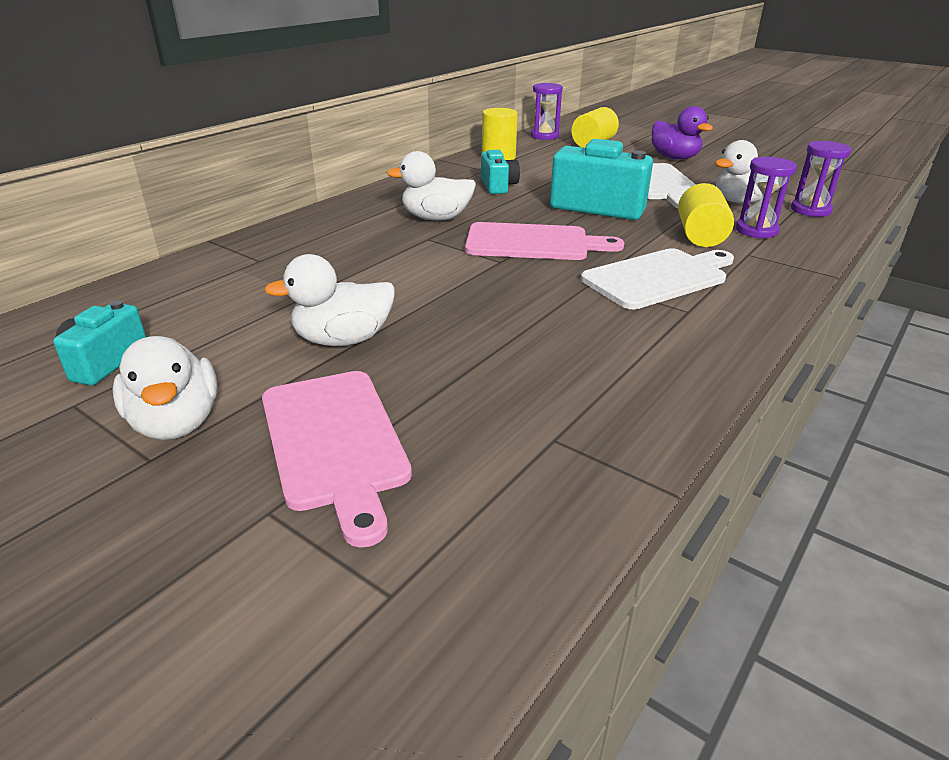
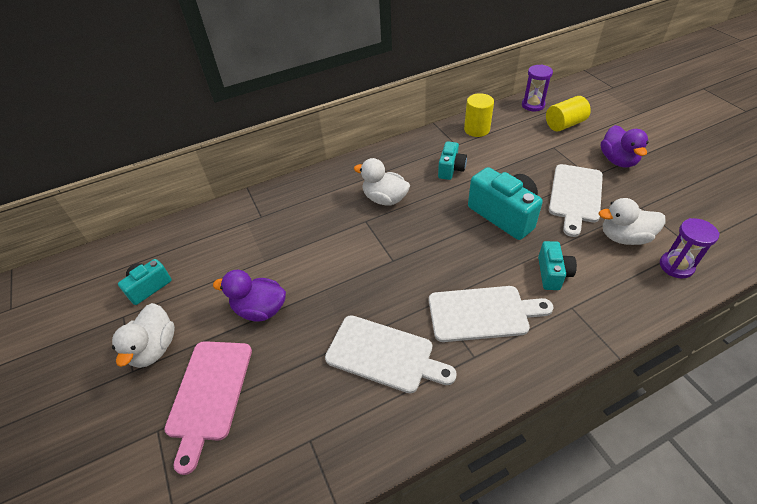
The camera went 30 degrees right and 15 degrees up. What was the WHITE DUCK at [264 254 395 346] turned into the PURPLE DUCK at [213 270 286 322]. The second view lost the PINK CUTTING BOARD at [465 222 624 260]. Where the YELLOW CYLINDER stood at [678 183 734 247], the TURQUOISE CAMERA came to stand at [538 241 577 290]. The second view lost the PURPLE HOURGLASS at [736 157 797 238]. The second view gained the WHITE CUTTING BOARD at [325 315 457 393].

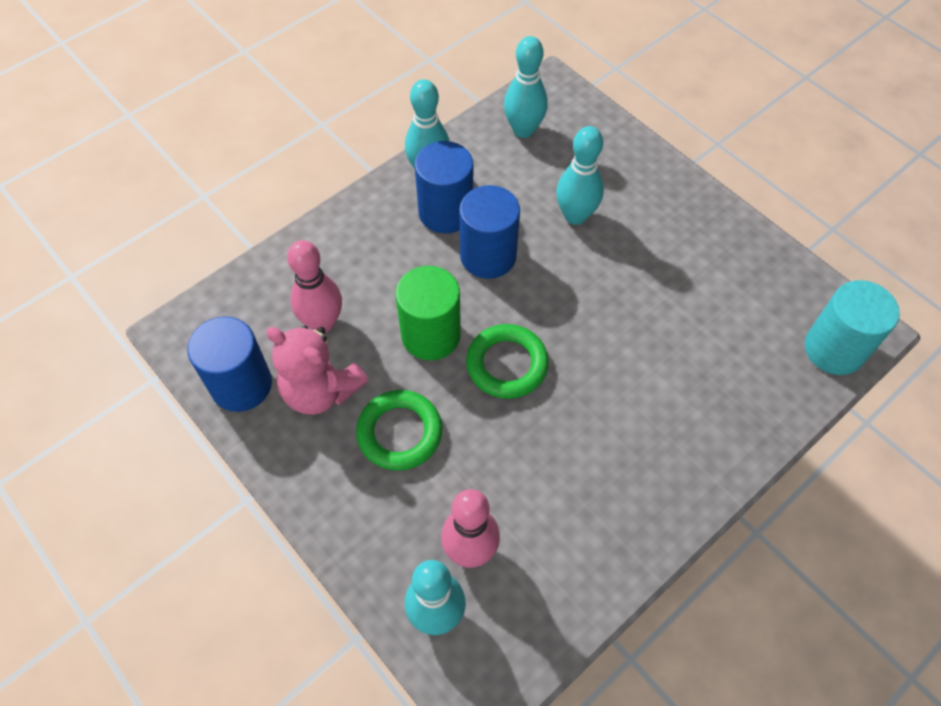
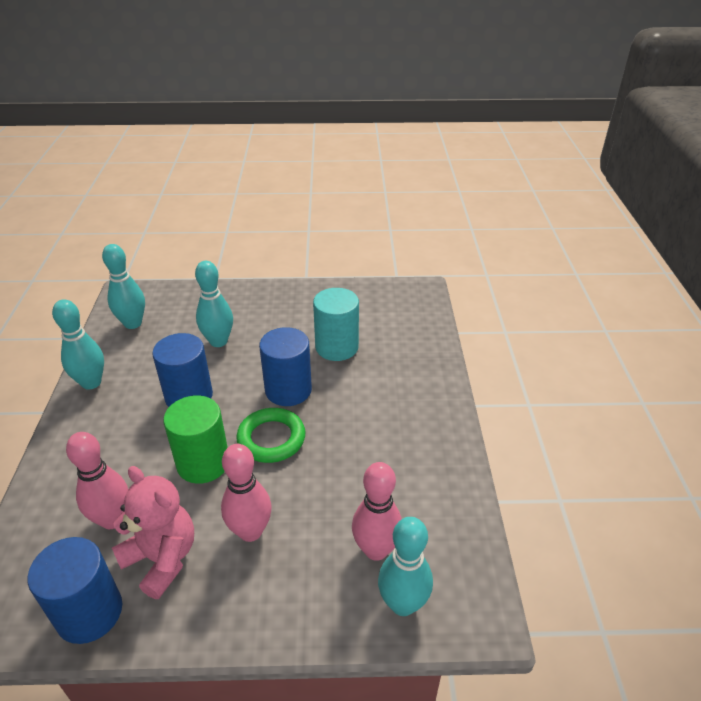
The camera went 50 degrees left and 20 degrees down. The PINK TEDDY BEAR at [266 325 368 415] ended up facing another way, 120 degrees counterclockwise from before. Where the GREEN RING stood at [356 390 442 471], the PINK BOWLING PIN came to stand at [221 444 272 542]. The BLUE CYLINDER ended up elsewhere, having gone from [414 141 473 234] to [259 327 312 406]. The TURQUOISE CYLINDER ended up elsewhere, having gone from [805 280 900 375] to [313 288 359 361].

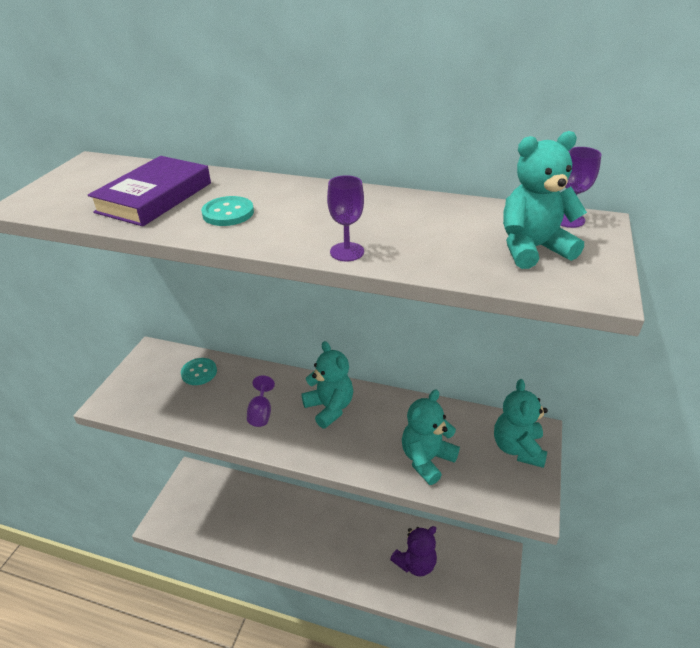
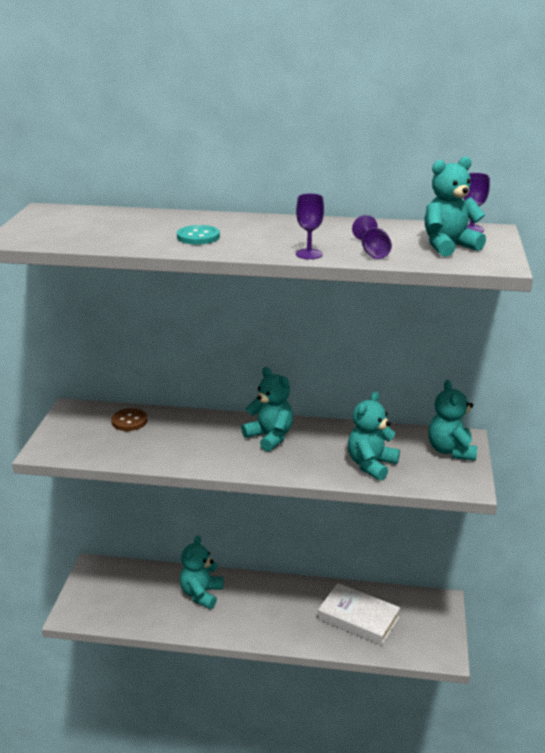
The camera went 10 degrees left and 10 degrees down. The second view lost the PURPLE BOOK at [88 156 211 227]. What was the TURQUOISE BUTTON at [181 358 217 385] turned into the BROWN BUTTON at [111 408 148 431]. The PURPLE GOBLET ended up elsewhere, having gone from [247 375 275 427] to [352 215 392 259]. Where the PURPLE TEDDY BEAR stood at [390 526 437 577], the WHITE BOOK came to stand at [318 583 400 645]. The second view gained the TURQUOISE TEDDY BEAR at [180 535 223 609].

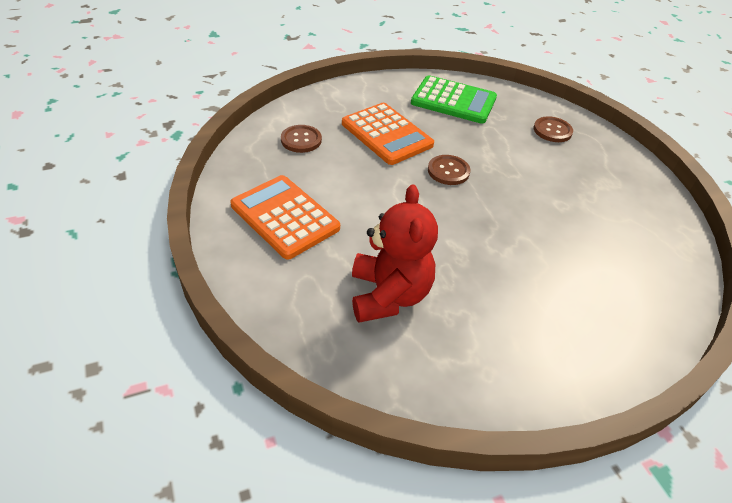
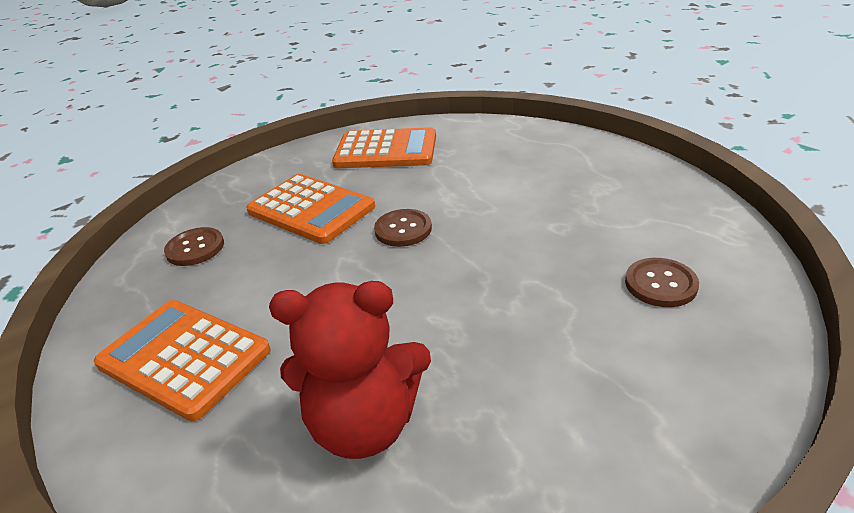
The camera went 10 degrees left and 10 degrees down. The RED TEDDY BEAR at [352 184 438 323] ended up facing another way, 105 degrees clockwise from before. What was the GREEN CALCULATOR at [411 75 497 124] turned into the ORANGE CALCULATOR at [332 127 436 168]. The BROWN BUTTON ended up elsewhere, having gone from [534 116 573 142] to [625 258 699 307].

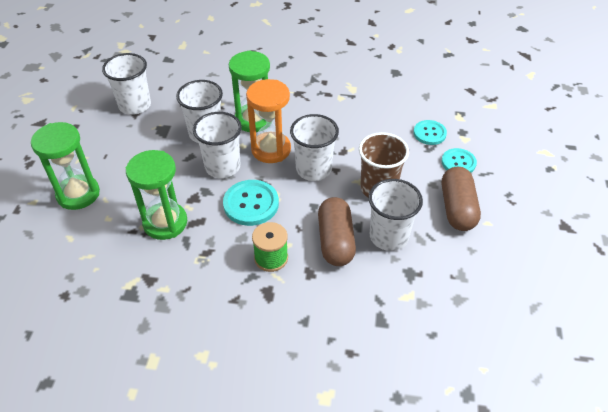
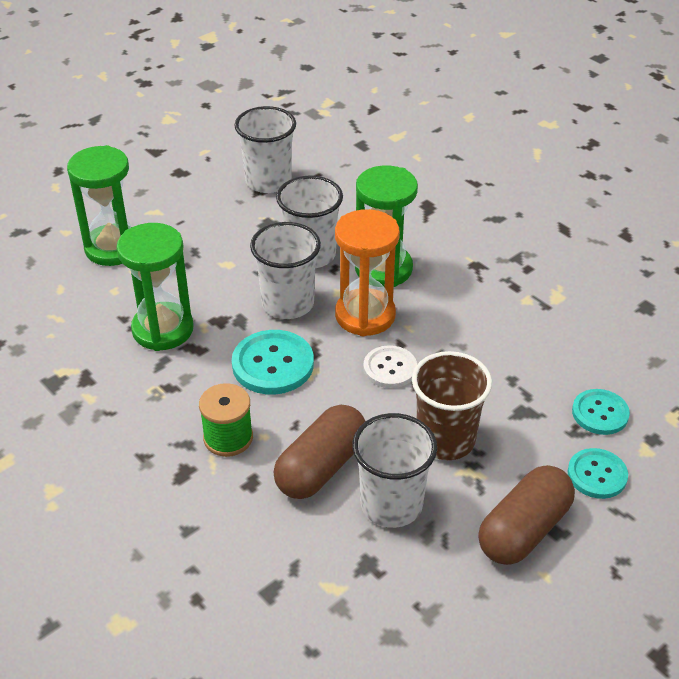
The camera went 40 degrees right and 5 degrees down. Where the WHITE CUP stood at [290 114 339 181], the WHITE BUTTON came to stand at [363 345 417 388].

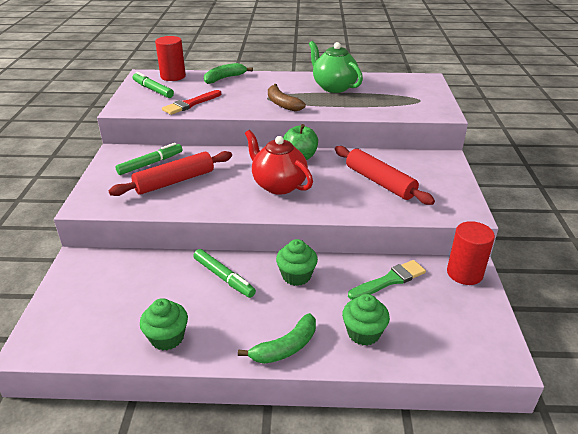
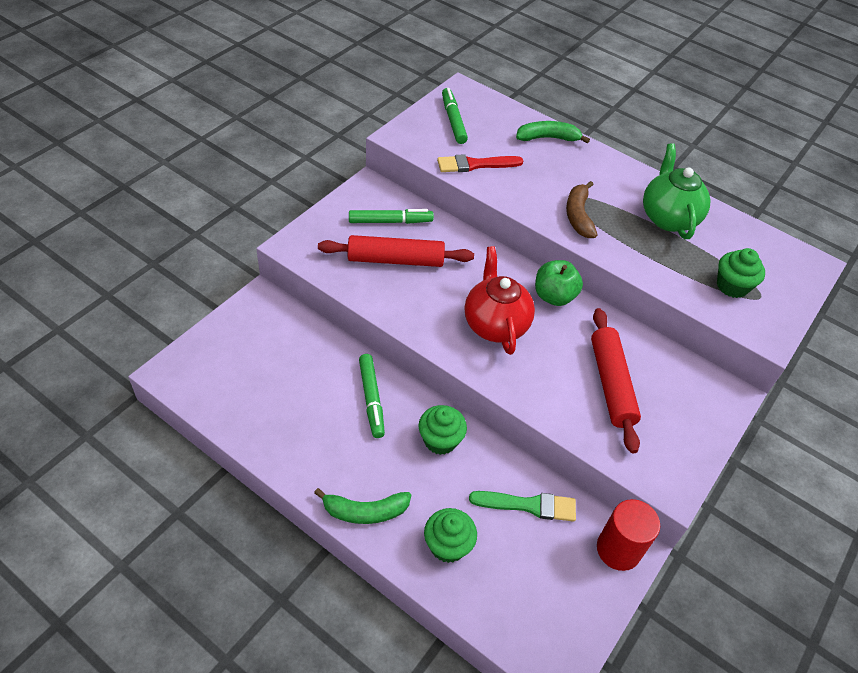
The camera went 30 degrees right and 15 degrees up. The GREEN CUPCAKE ended up elsewhere, having gone from [140 298 188 350] to [717 248 765 298]. The second view lost the RED CYLINDER at [155 36 186 81].

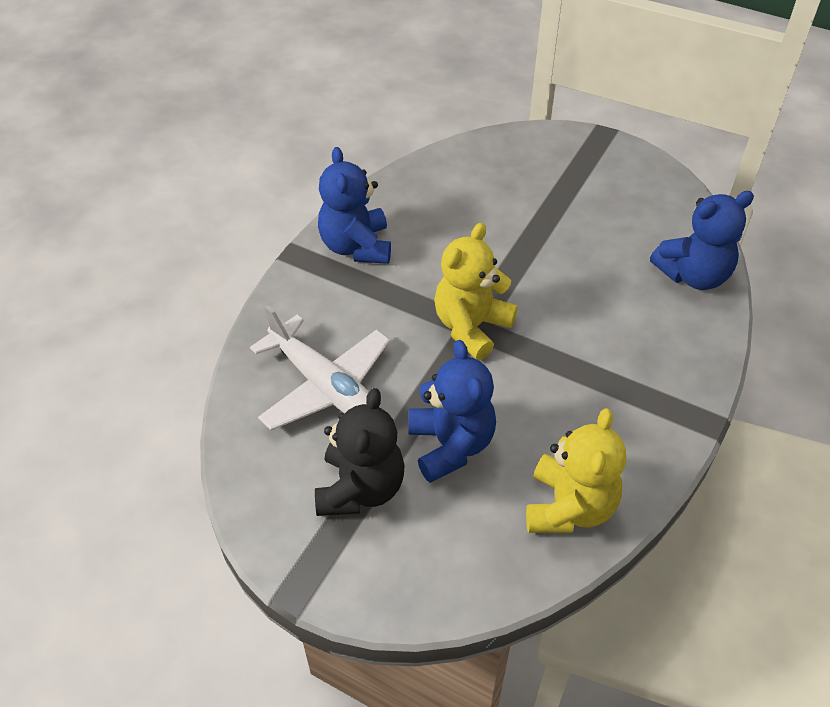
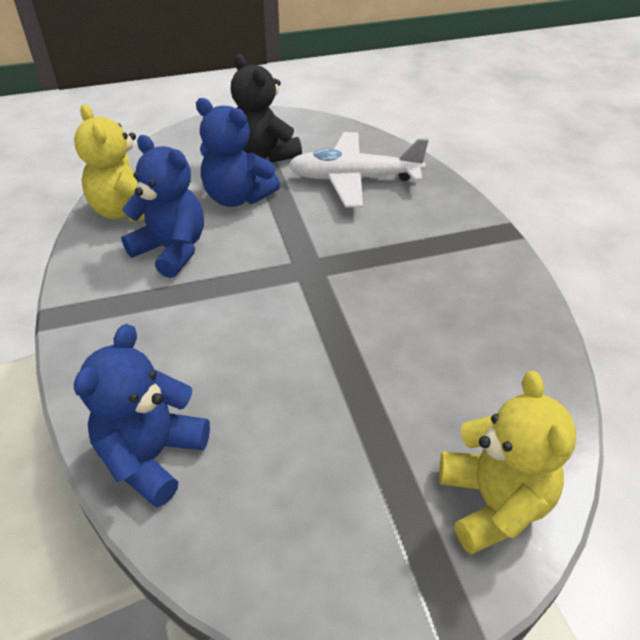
The camera went 135 degrees right and 5 degrees down. The BLUE TEDDY BEAR ended up elsewhere, having gone from [318 147 391 264] to [121 135 204 278]. The YELLOW TEDDY BEAR ended up elsewhere, having gone from [434 223 518 360] to [439 371 576 554].

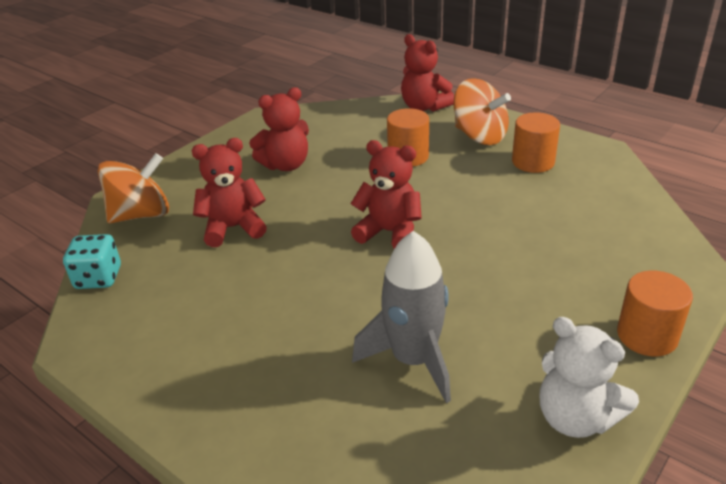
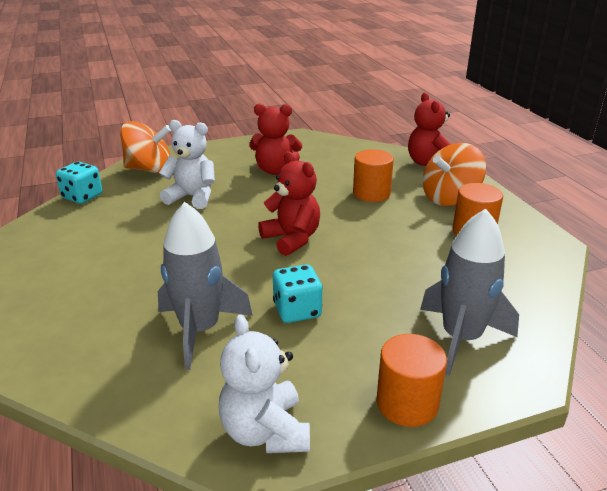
The camera went 30 degrees right and 5 degrees down. What was the RED TEDDY BEAR at [191 138 267 247] turned into the WHITE TEDDY BEAR at [159 120 215 209]. The ORANGE SPINNING TOP at [454 78 511 145] ended up facing another way, 75 degrees clockwise from before. The second view gained the TURQUOISE DICE at [273 264 323 323]. The second view gained the GREY ROCKET at [420 209 519 376].

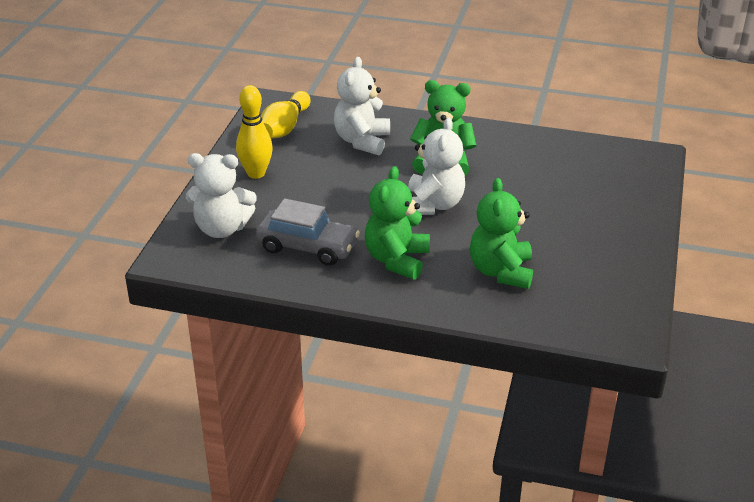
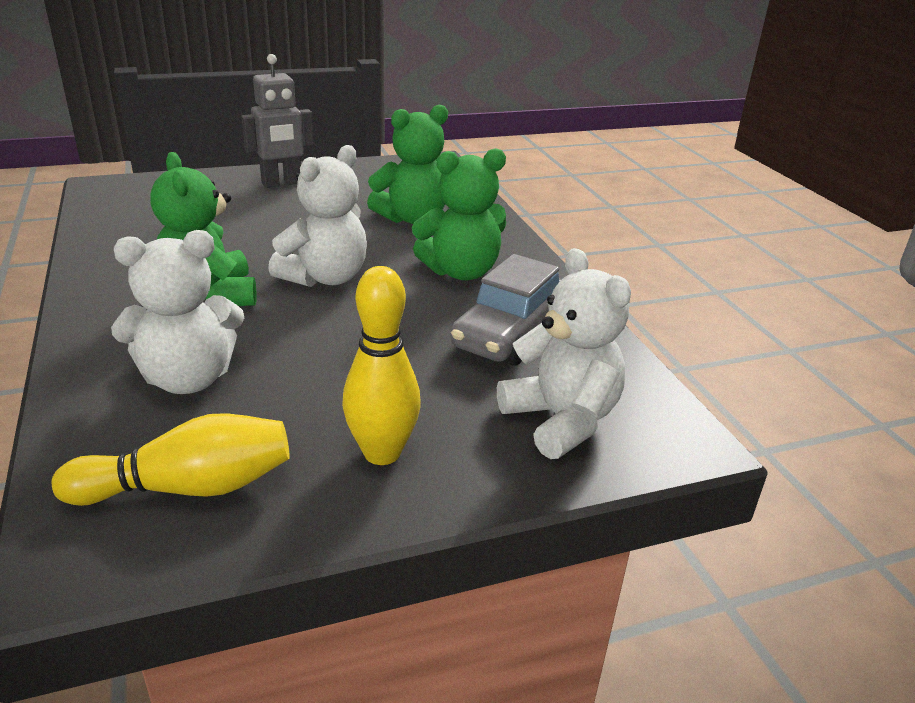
The camera went 125 degrees left and 5 degrees down. The GREY CAR at [256 198 360 266] ended up facing another way, 135 degrees counterclockwise from before. The WHITE TEDDY BEAR at [408 117 465 215] ended up facing another way, 150 degrees clockwise from before. The second view gained the GREY ROBOT at [241 54 314 188].

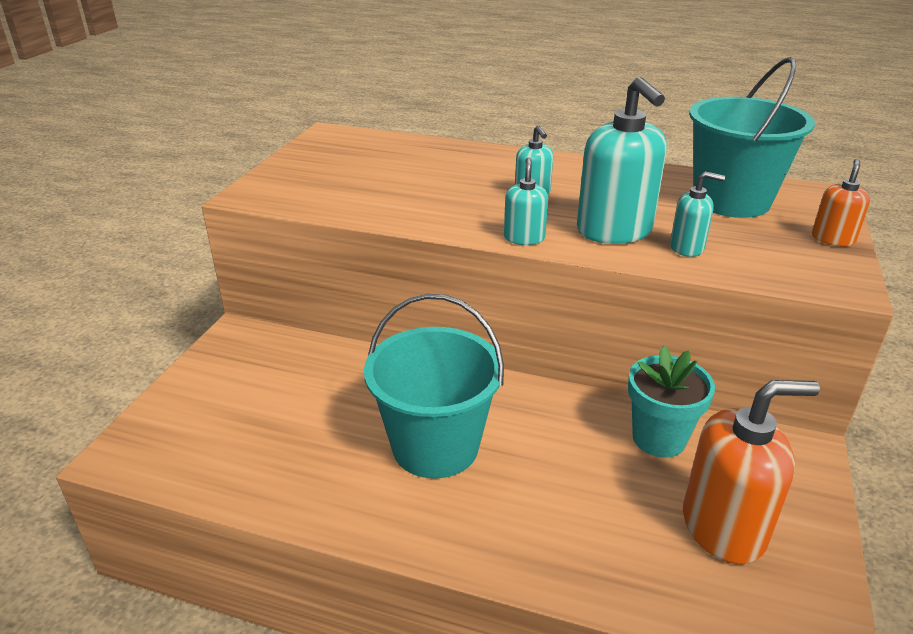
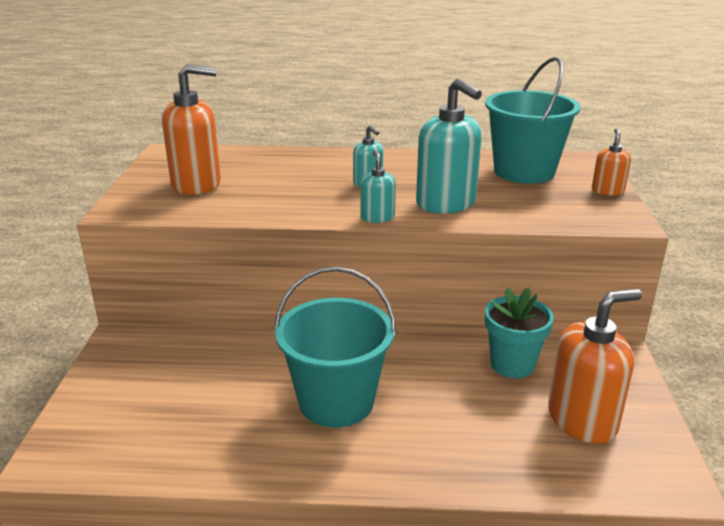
The camera went 15 degrees left and 5 degrees down. The second view lost the TURQUOISE SOAP DISPENSER at [670 171 725 257]. The second view gained the ORANGE SOAP DISPENSER at [162 64 221 195].

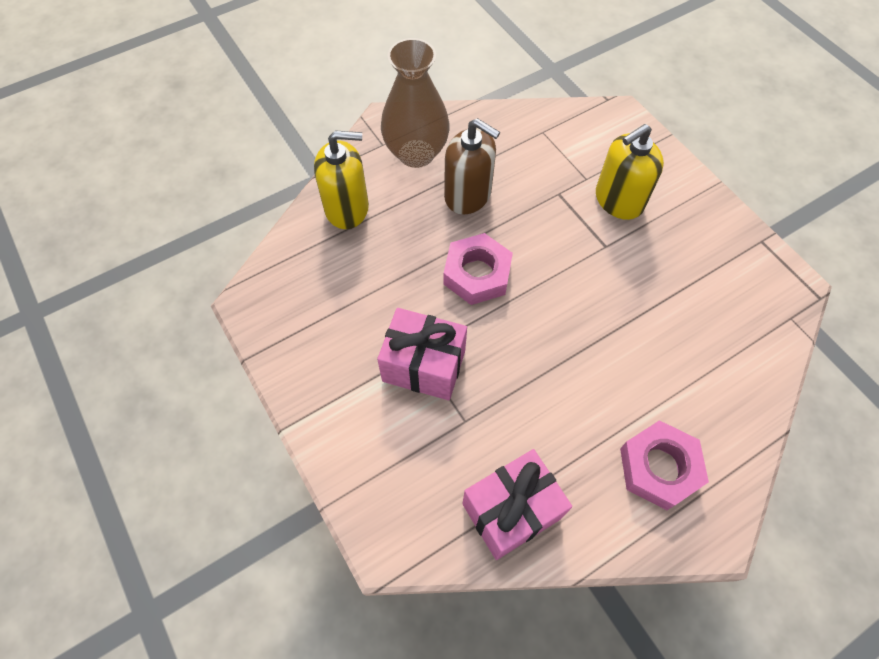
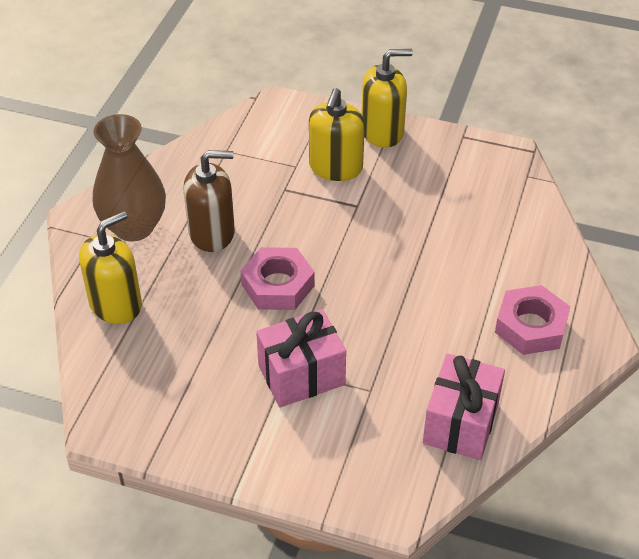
The camera went 40 degrees left and 15 degrees down. The second view gained the YELLOW SOAP DISPENSER at [361 49 413 148].

